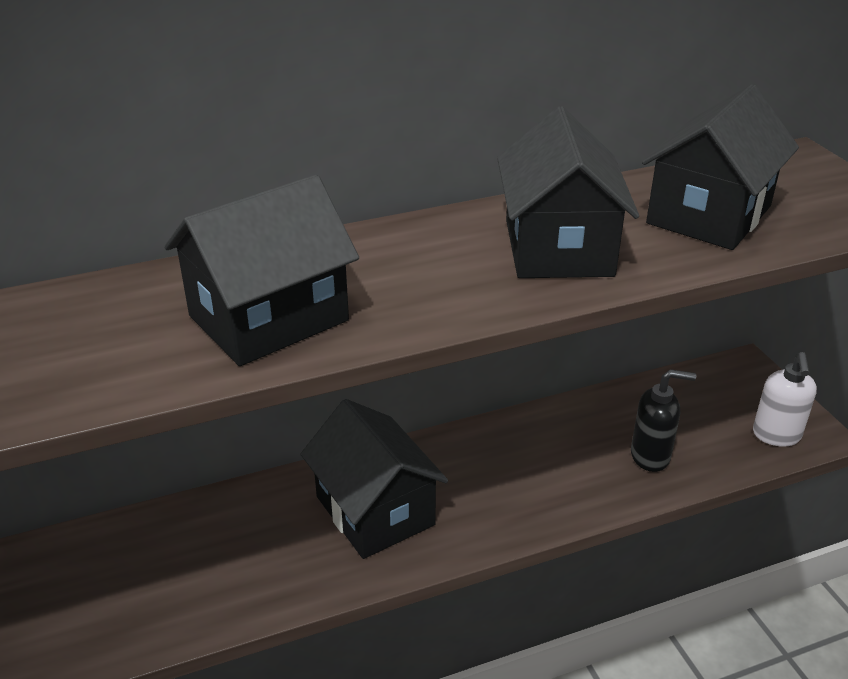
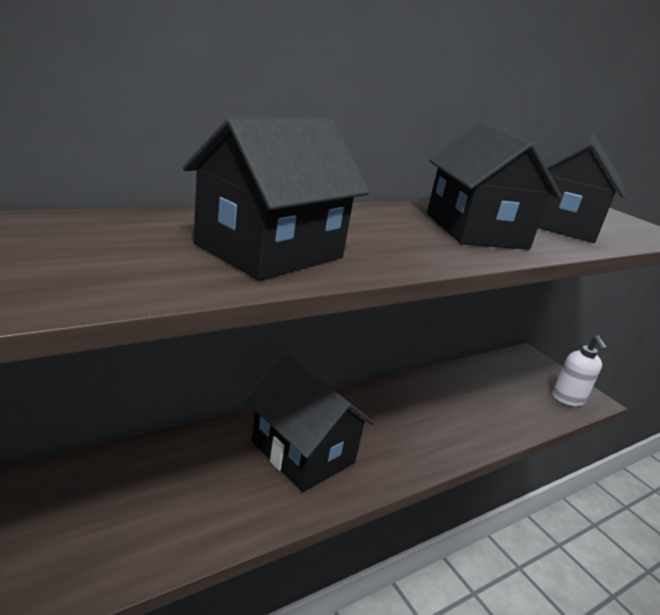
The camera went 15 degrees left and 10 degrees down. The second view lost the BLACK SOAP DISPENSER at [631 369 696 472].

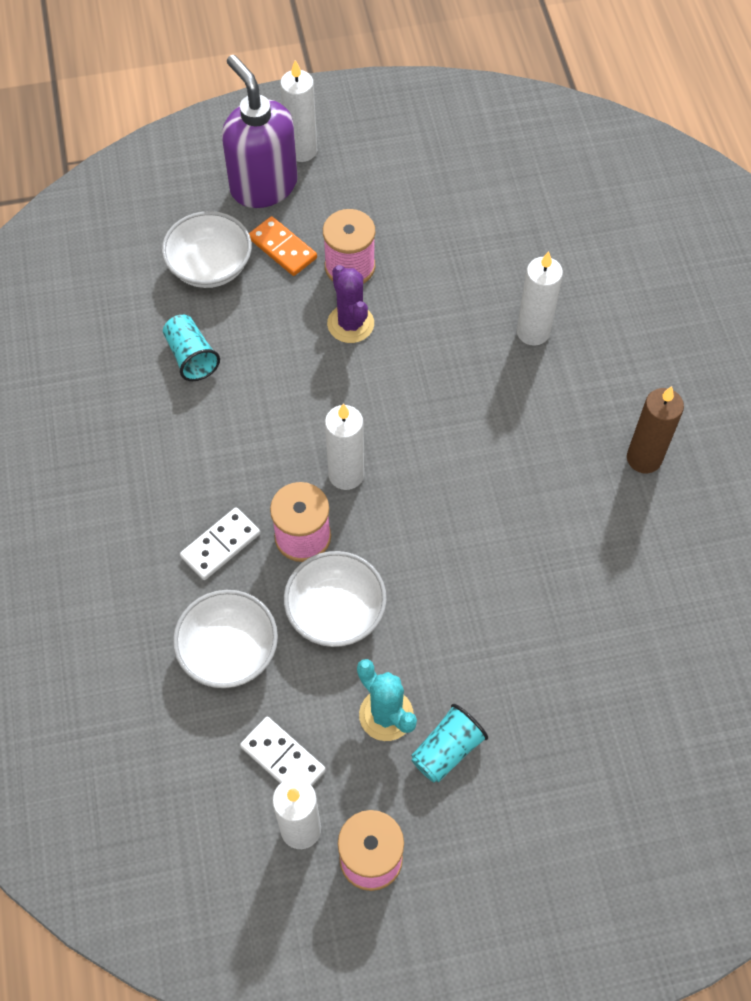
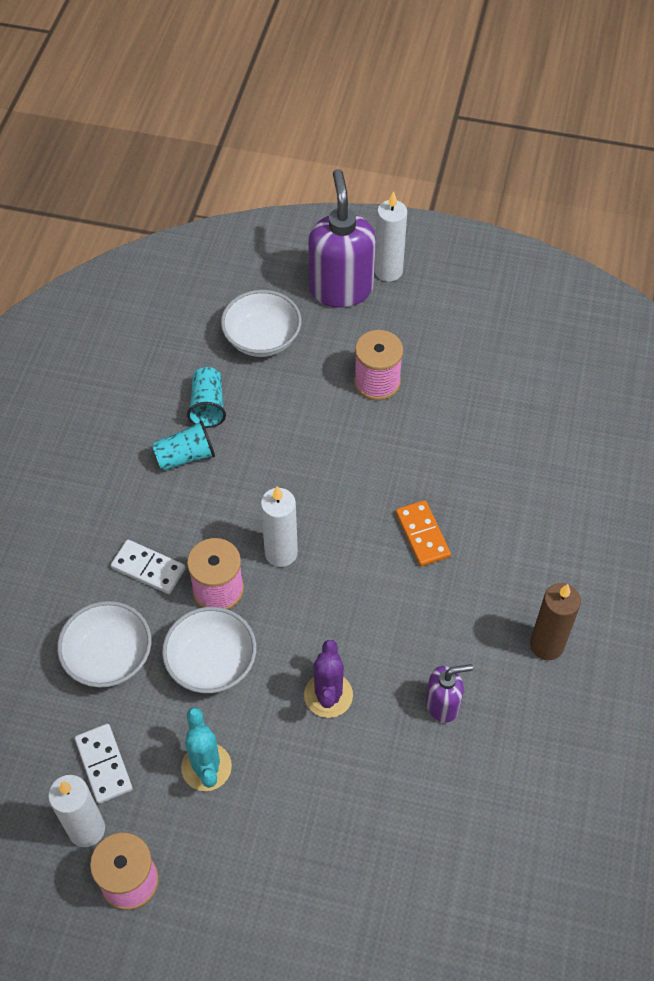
The camera went 25 degrees right and 5 degrees down. The WHITE DOMINO at [180 507 260 580] ended up facing another way, 45 degrees clockwise from before. The ORANGE DOMINO ended up elsewhere, having gone from [249 216 317 276] to [396 500 451 566]. The PURPLE CACTUS ended up elsewhere, having gone from [327 265 374 343] to [304 640 353 718]. The TURQUOISE CUP ended up elsewhere, having gone from [411 704 488 782] to [152 420 215 470]. The second view lost the WHITE CANDLE at [517 251 563 346]. The second view gained the PURPLE SOAP DISPENSER at [426 664 473 723].

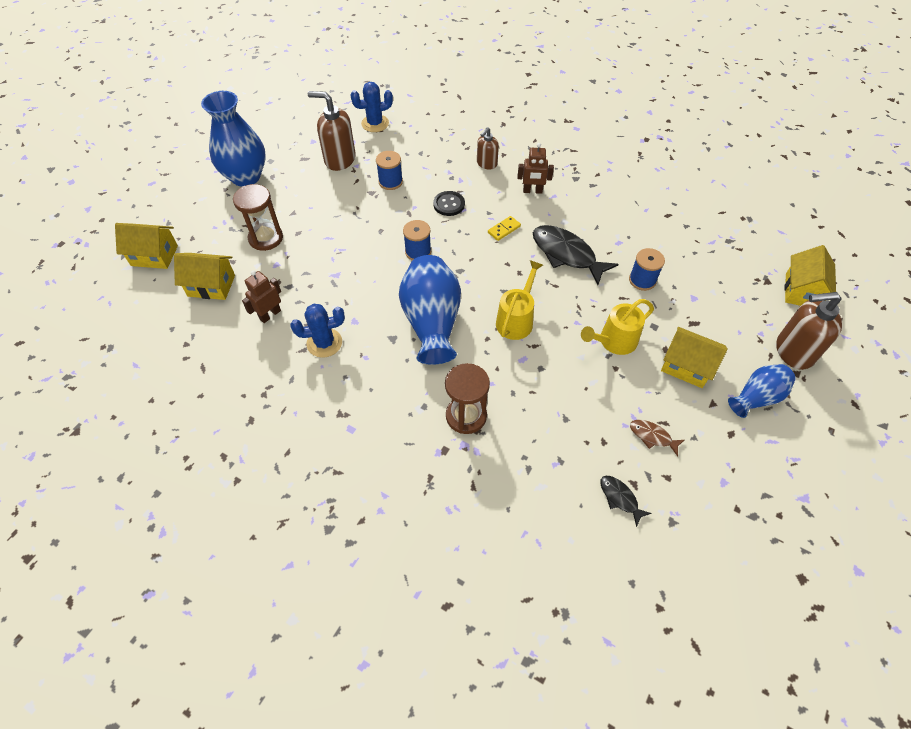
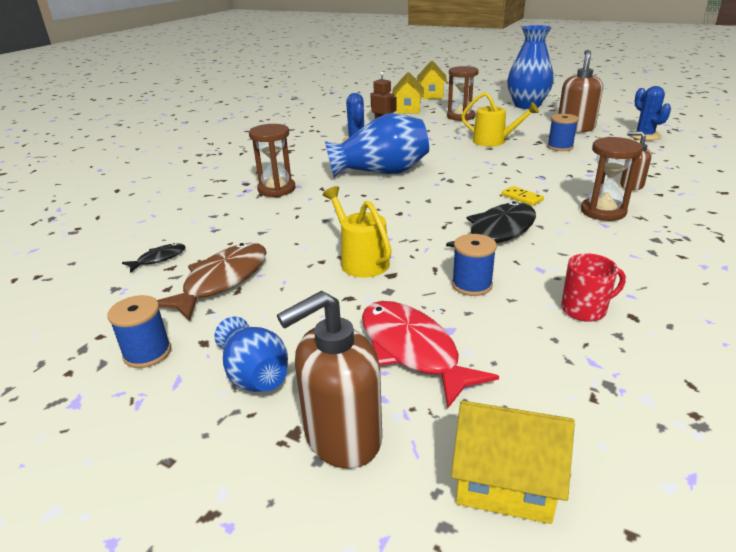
The camera went 90 degrees right and 25 degrees down. The BLUE SPOOL ended up elsewhere, having gone from [403 220 431 260] to [107 295 171 368]. The second view lost the BLACK BUTTON at [433 191 465 216]. The YELLOW WATERING CAN ended up elsewhere, having gone from [496 260 543 340] to [461 92 539 147]. Where the BROWN ROBOT stood at [517 143 554 194], the BROWN HOURGLASS came to stand at [581 137 643 221]. The size of the BROWN FISH at [630 420 684 456] changed by a factor of 2.02. The second view lost the YELLOW HOUSE at [661 327 728 388]. The BROWN SOAP DISPENSER at [776 292 842 370] ended up facing another way, 120 degrees counterclockwise from before. The second view gained the RED FISH at [362 301 499 408]. The second view gained the RED MUG at [561 253 626 322].

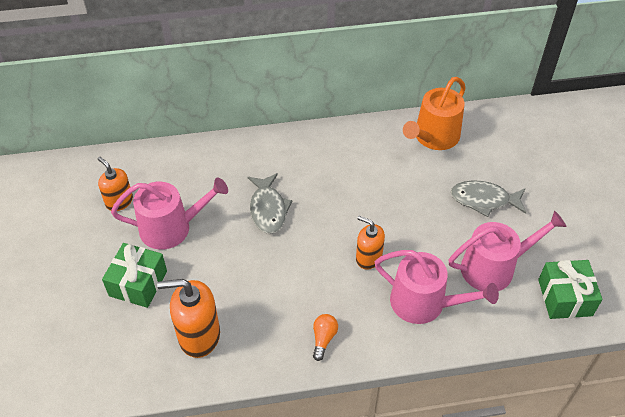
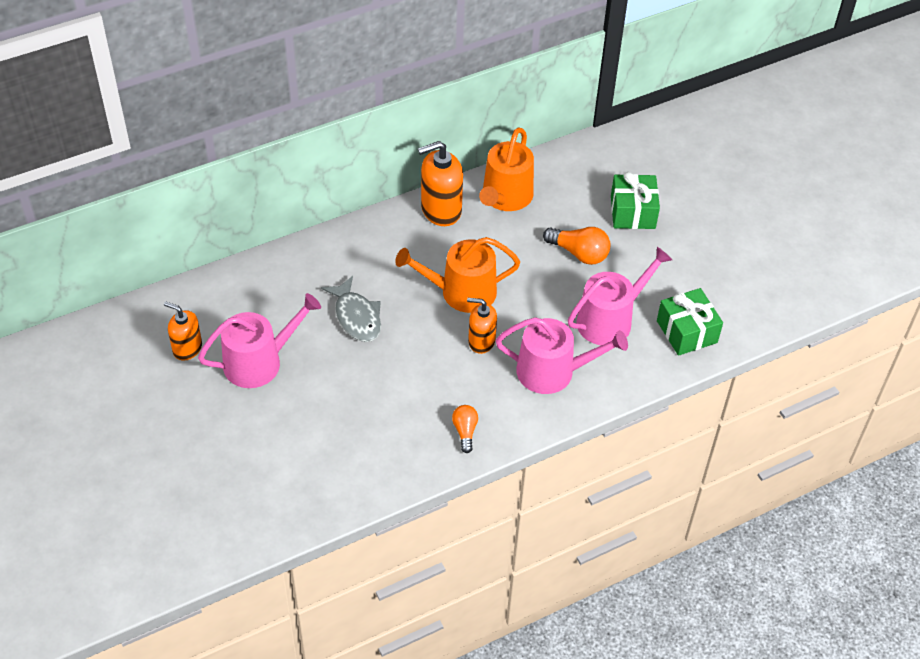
The camera went 20 degrees left and 0 degrees up. The GREEN GIFT ended up elsewhere, having gone from [102 243 167 308] to [611 172 660 229]. The ORANGE SOAP DISPENSER ended up elsewhere, having gone from [157 279 220 358] to [418 141 463 226]. Where the GREY FISH stood at [451 180 527 217], the ORANGE LIGHT BULB came to stand at [543 227 610 265]. The second view gained the ORANGE WATERING CAN at [395 237 520 313].

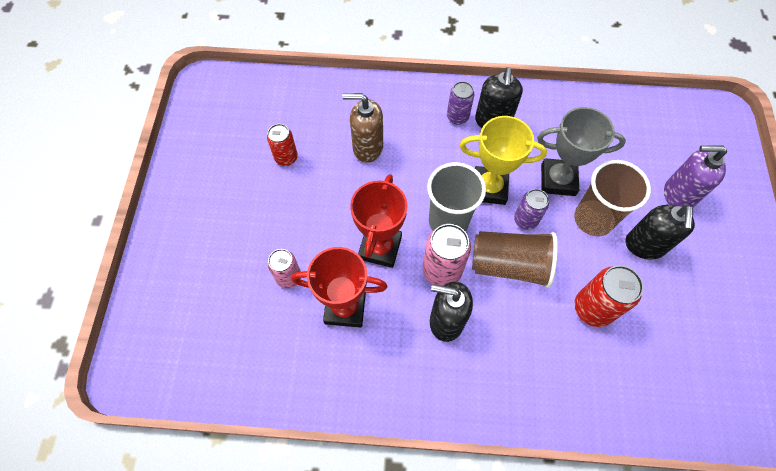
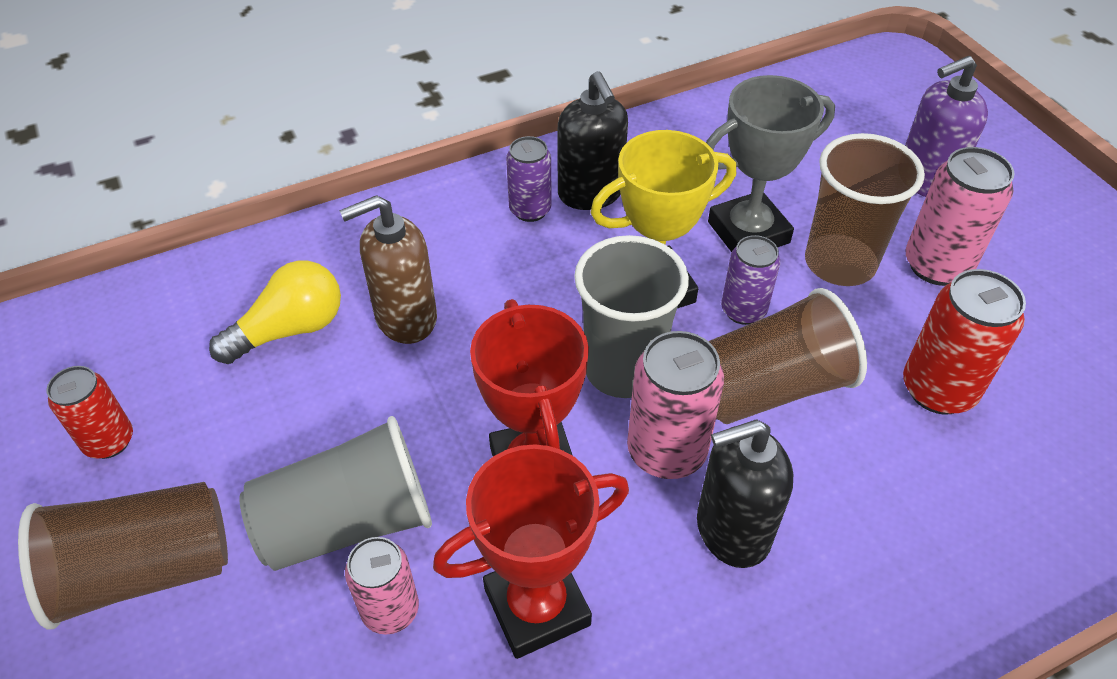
The camera went 30 degrees left and 15 degrees down. The RED CAN ended up elsewhere, having gone from [267 124 298 166] to [47 366 133 459]. Where the BLACK SOAP DISPENSER stood at [625 204 695 260], the PINK CAN came to stand at [905 147 1015 286]. The second view gained the BROWN CUP at [18 482 228 630]. The second view gained the YELLOW LIGHT BULB at [209 260 341 364]. The second view gained the GREY CUP at [239 416 432 571].

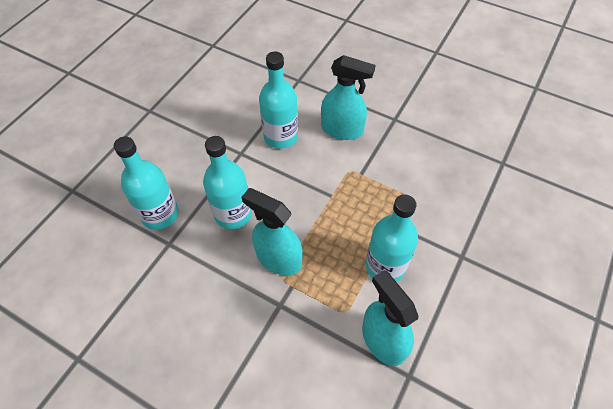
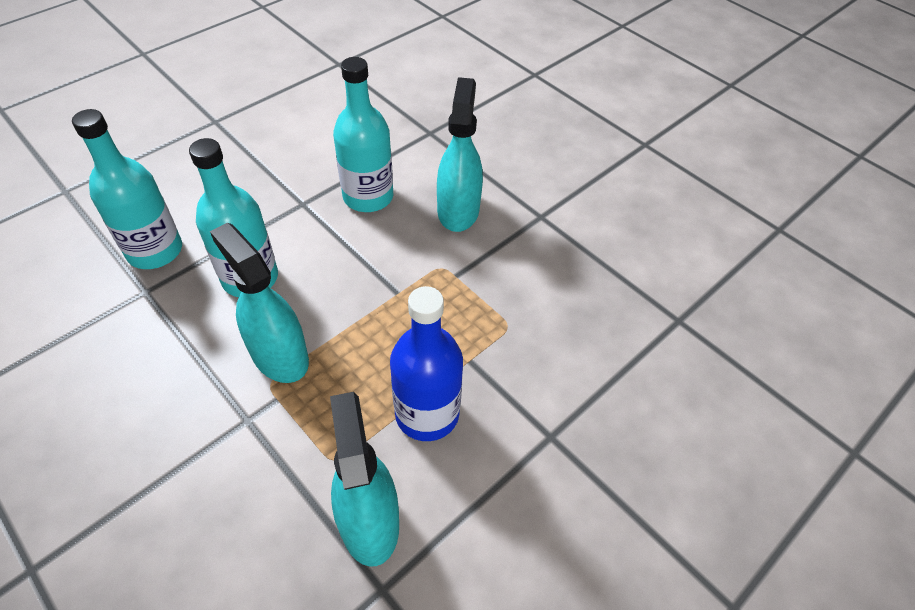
The camera went 15 degrees right and 5 degrees down. The TURQUOISE SPRAY BOTTLE at [321 55 375 140] ended up facing another way, 120 degrees counterclockwise from before. What was the TURQUOISE BOTTLE at [366 194 418 282] turned into the BLUE BOTTLE at [390 286 463 441].

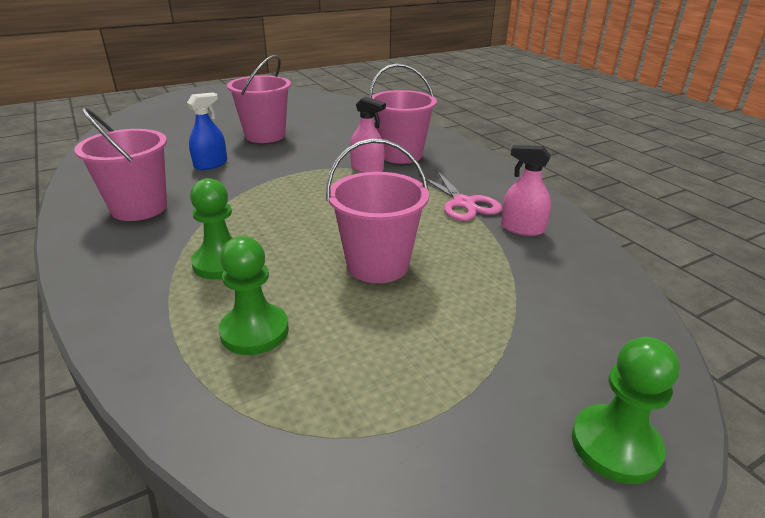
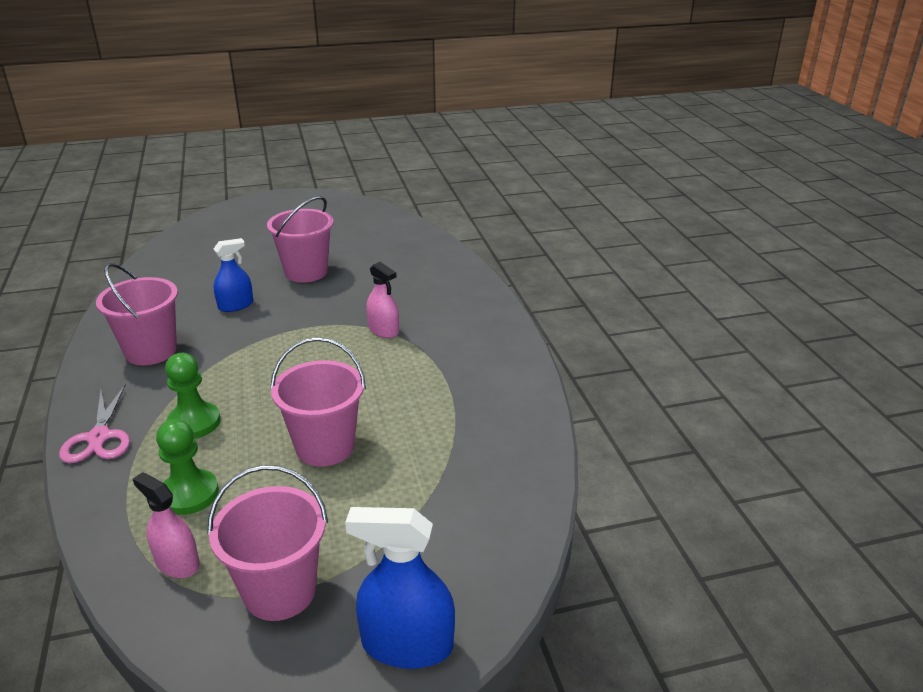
The camera went 15 degrees right and 0 degrees up. The PINK BUCKET ended up elsewhere, having gone from [369 64 437 164] to [207 465 328 621]. The PINK SCISSORS ended up elsewhere, having gone from [418 171 502 221] to [59 385 130 463]. The PINK SPRAY BOTTLE ended up elsewhere, having gone from [501 145 551 236] to [133 472 200 578]. Where the GREEN PAWN stood at [572 337 680 484], the BLUE SPRAY BOTTLE came to stand at [345 507 455 669].

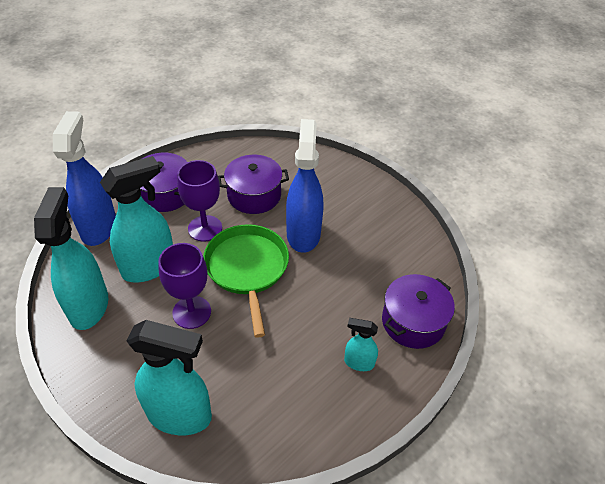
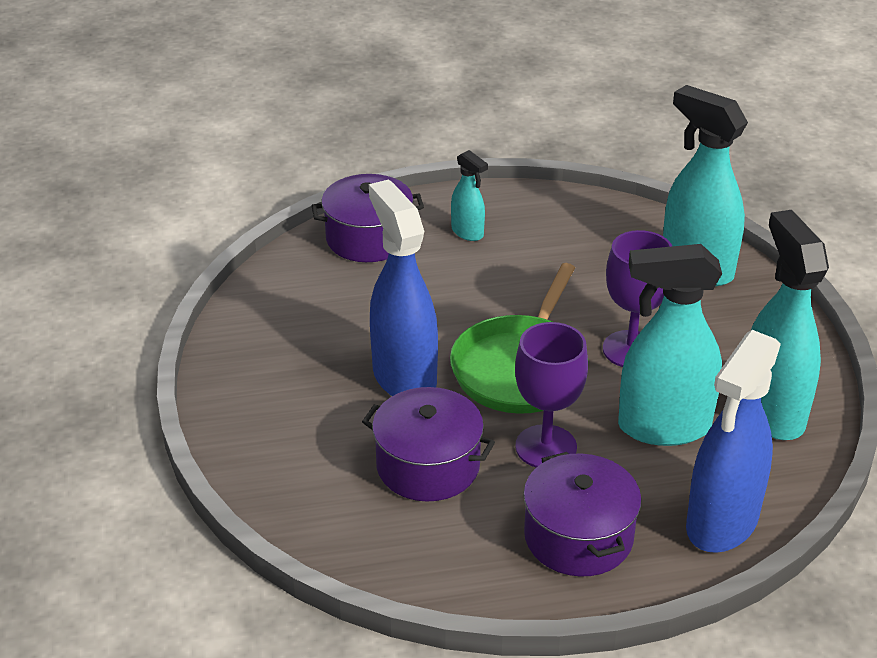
The camera went 145 degrees left and 10 degrees down. The TURQUOISE SPRAY BOTTLE at [34 187 108 330] ended up facing another way, 135 degrees clockwise from before. The BLUE SPRAY BOTTLE at [286 119 323 253] ended up facing another way, 120 degrees clockwise from before.

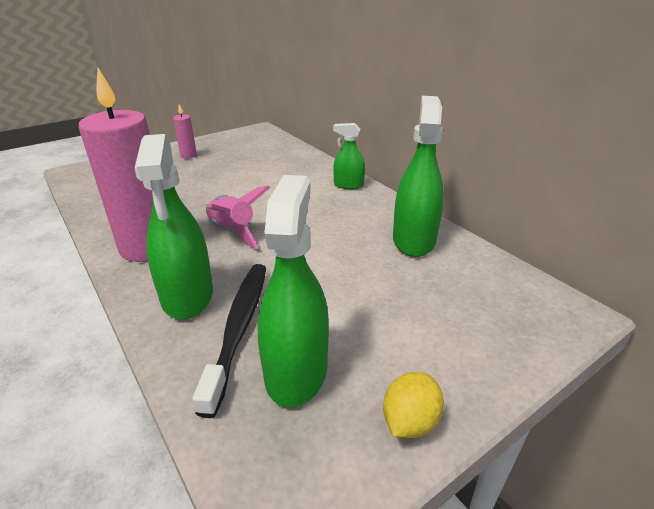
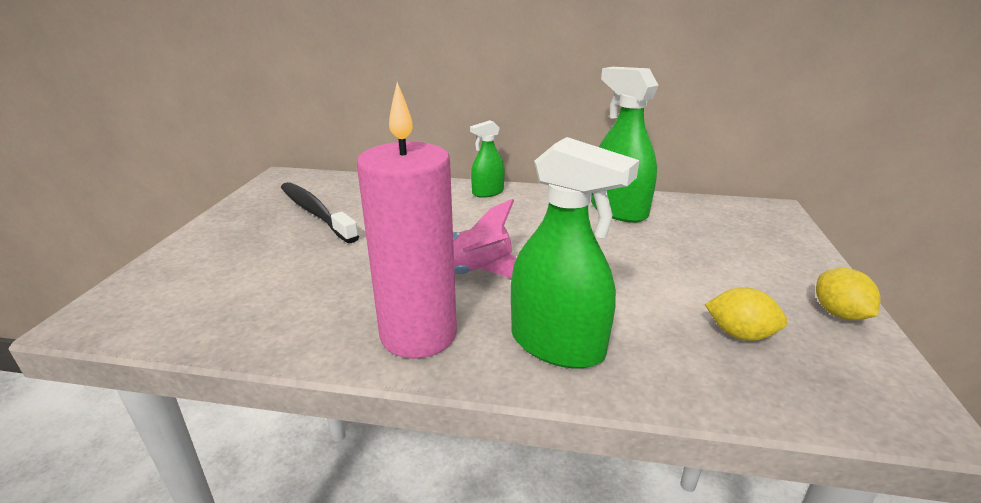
The camera went 45 degrees left and 5 degrees down. The second view lost the PINK CANDLE at [173 104 197 159]. The BLACK TOOTHBRUSH ended up elsewhere, having gone from [193 264 266 418] to [281 182 359 243]. Where the GREEN SPRAY BOTTLE stood at [258 175 329 408], the YELLOW LEMON came to stand at [705 287 788 341].

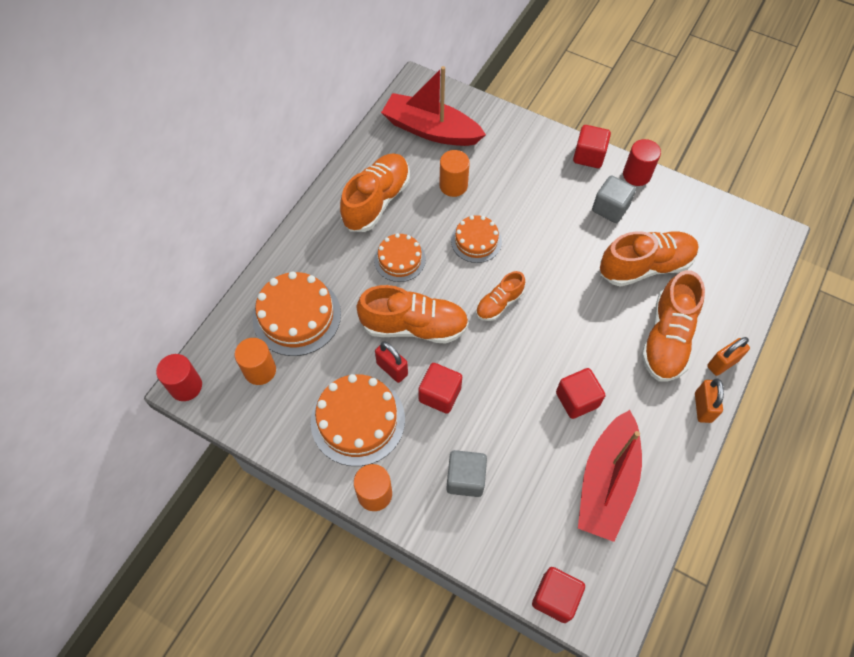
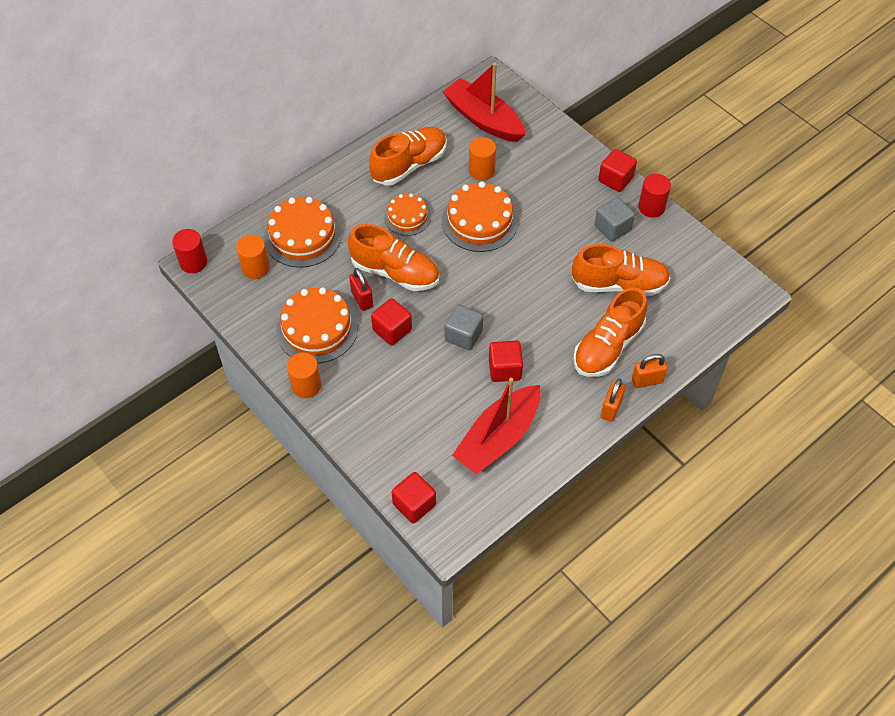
The camera went 20 degrees right and 5 degrees down. The GREY CUBE ended up elsewhere, having gone from [446 450 487 497] to [445 304 483 350]. The size of the ORANGE CAKE at [451 215 502 263] changed by a factor of 1.64. The second view lost the ORANGE SHOE at [476 271 525 321].

